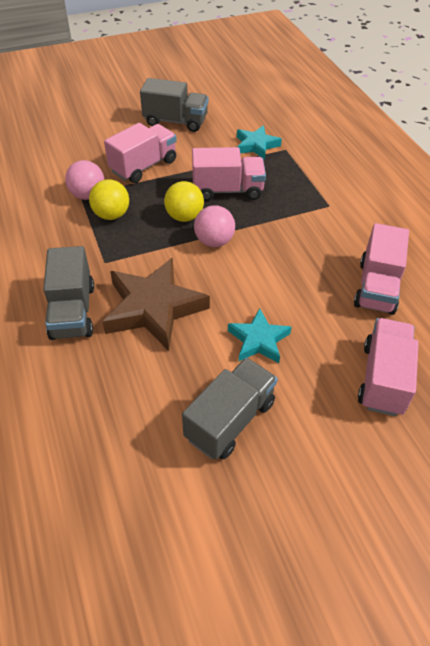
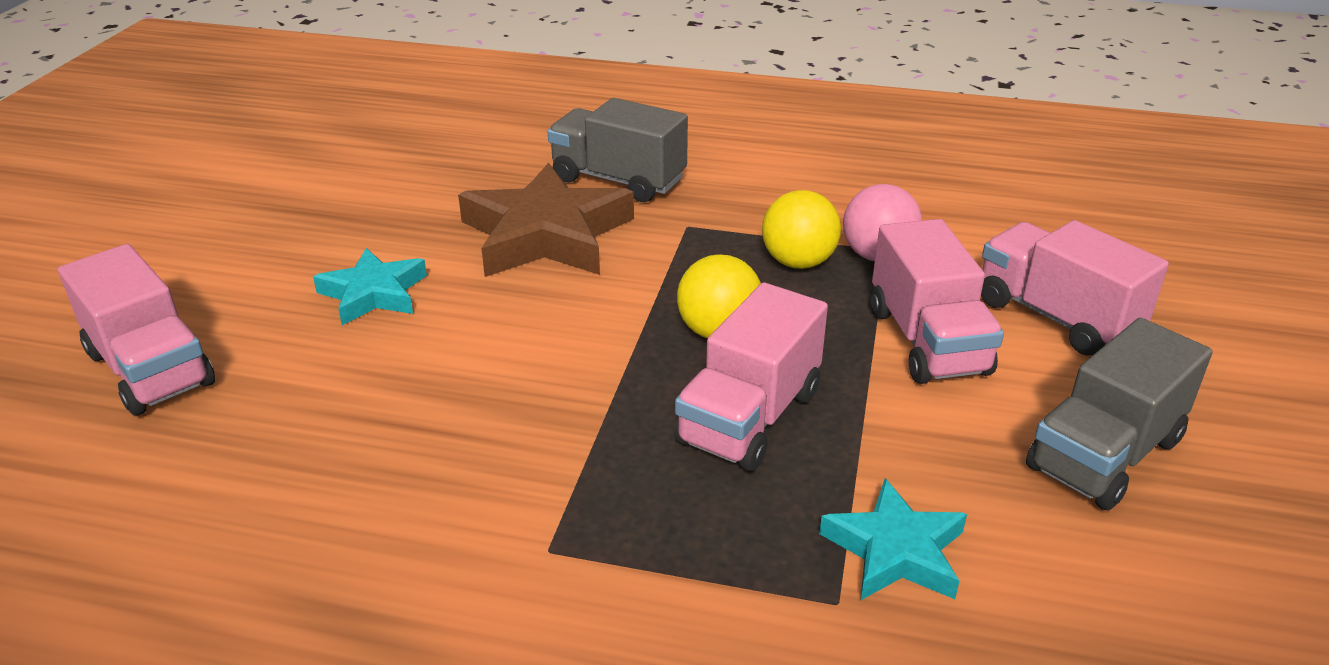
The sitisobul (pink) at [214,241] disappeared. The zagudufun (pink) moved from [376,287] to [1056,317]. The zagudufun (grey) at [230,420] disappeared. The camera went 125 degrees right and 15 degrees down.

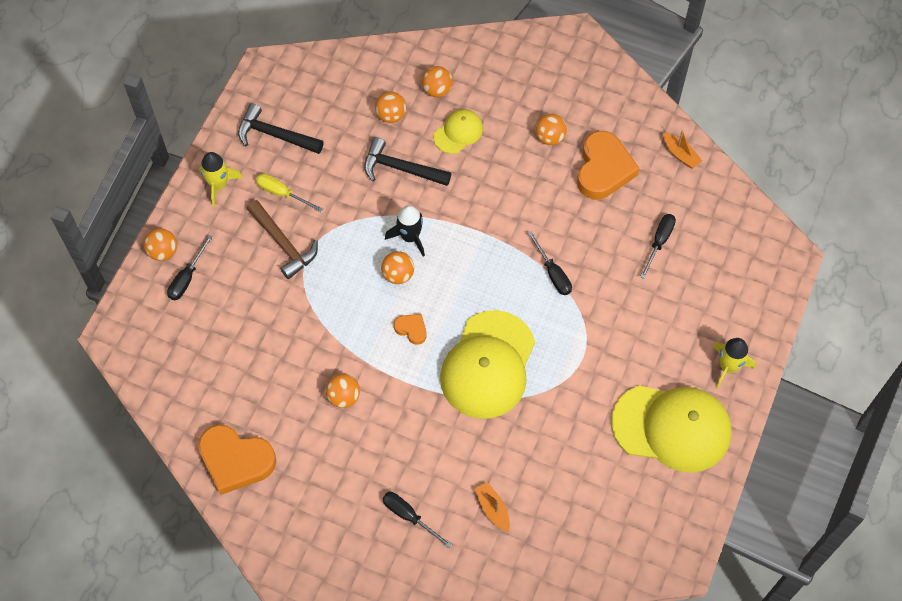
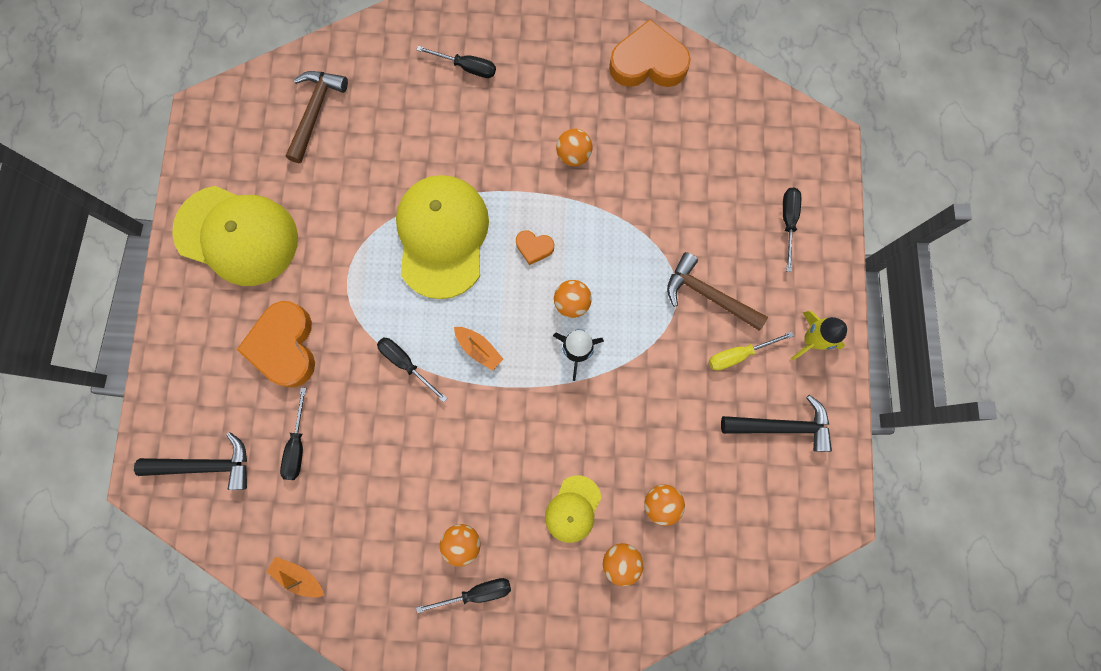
The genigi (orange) moved from [603,169] to [284,346]. The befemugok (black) moved from [401,169] to [206,465]. The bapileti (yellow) at [282,193] turned 150 degrees clockwise. The sitisobul (orange) at [163,252] disappeared. The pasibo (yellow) at [728,367] disappeared. The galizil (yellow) at [672,427] turned 150 degrees counterclockwise. The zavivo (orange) moved from [493,509] to [479,349]. The befemugok (brown) at [315,112] appeared. The bapileti (black) at [476,592] appeared. The camera went 160 degrees right and 15 degrees up.

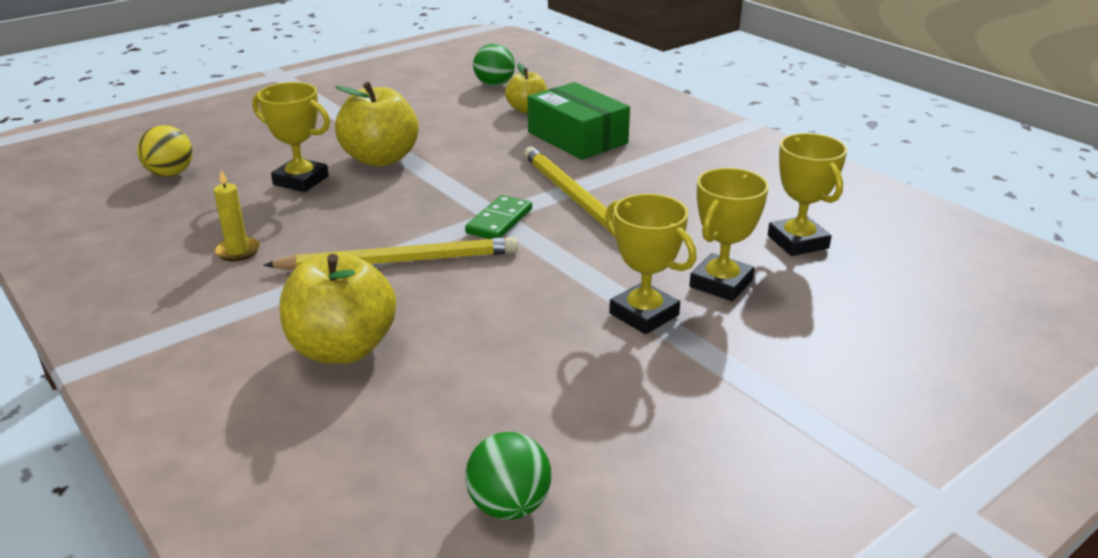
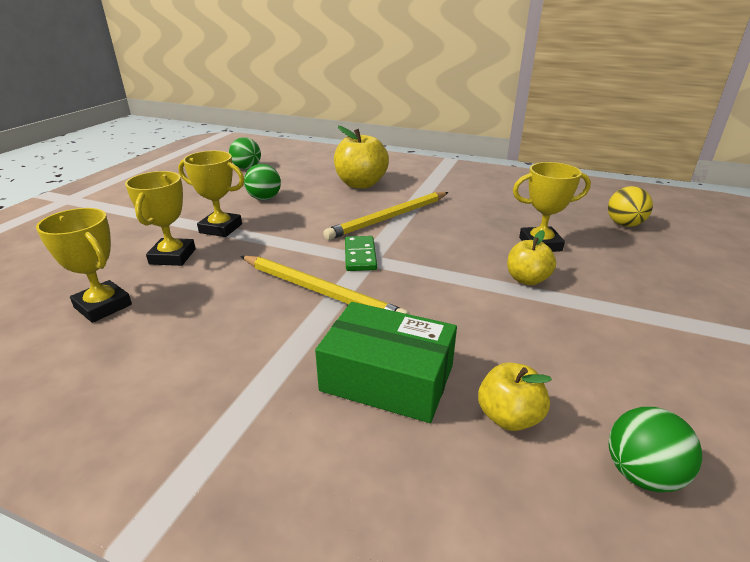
The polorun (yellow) at [380,159] changed to 0.59 times the size. The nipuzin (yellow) at [238,251] disappeared. The sitisobul (green) at [264,198] appeared. The camera went 150 degrees right and 0 degrees up.

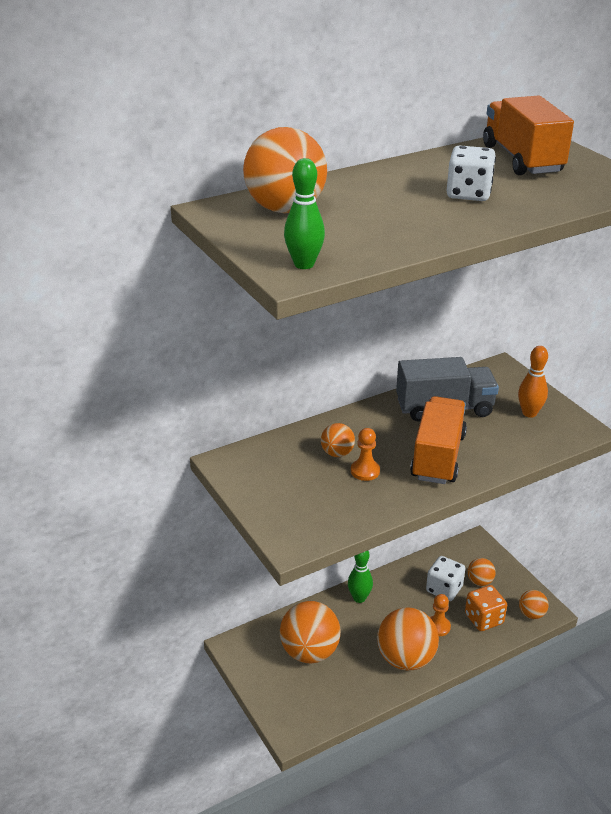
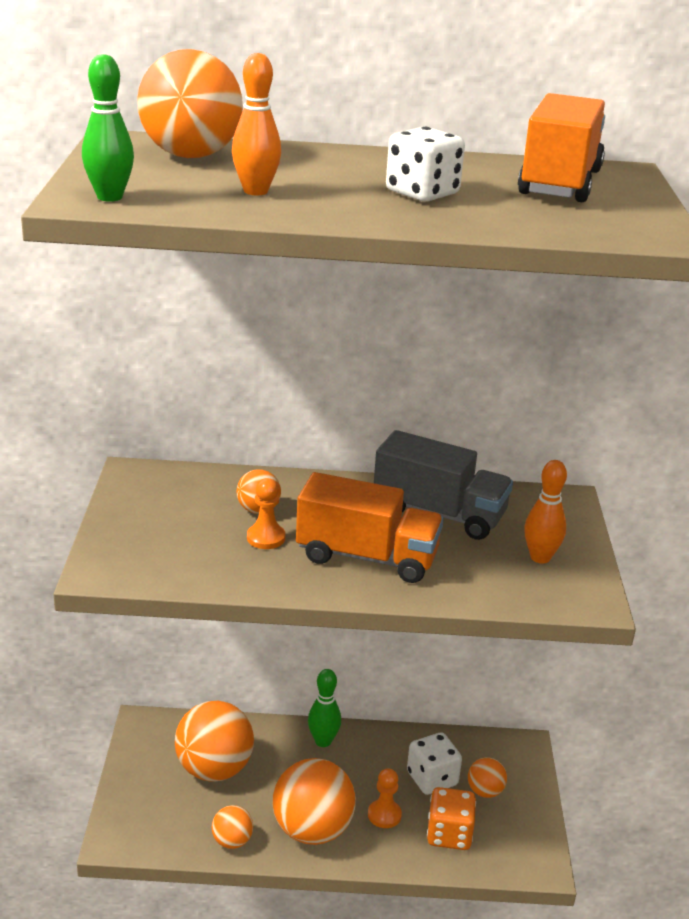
The zagudufun (orange) at [438,457] turned 60 degrees clockwise. The sitisobul (orange) moved from [531,614] to [232,841]. The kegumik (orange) at [255,191] appeared. The camera went 30 degrees right and 5 degrees down.

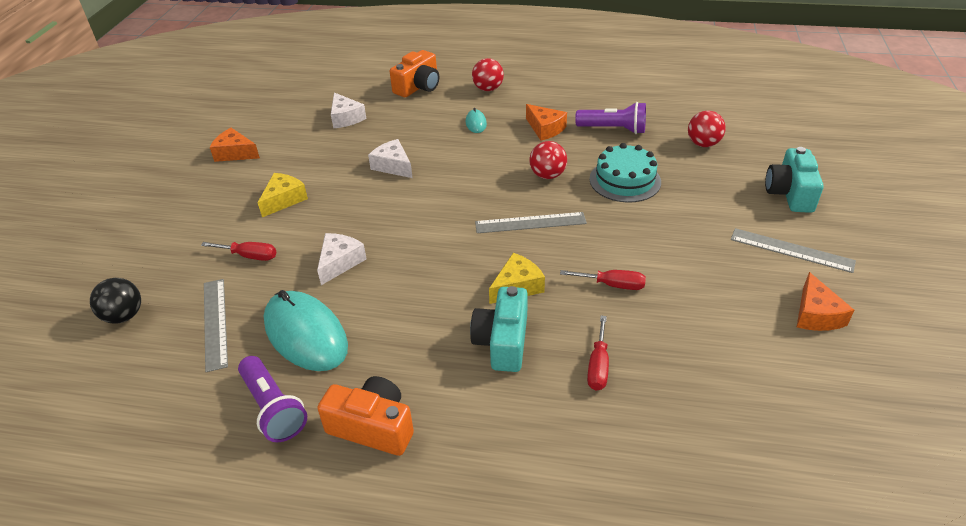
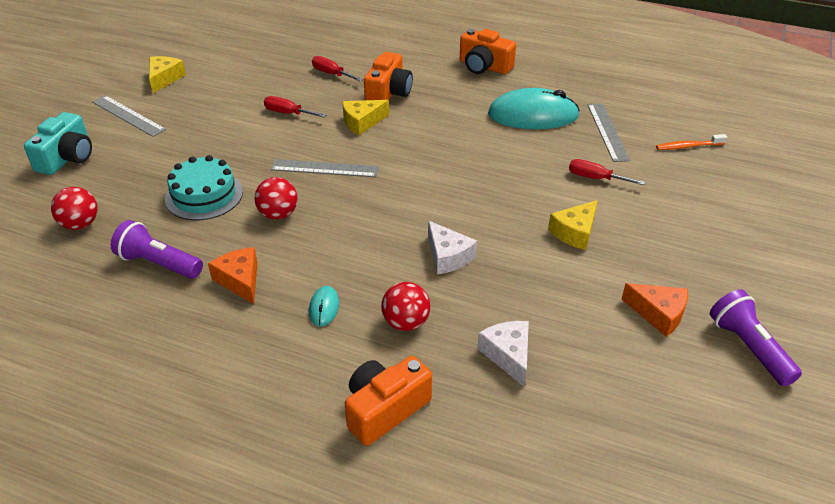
The sitisobul (red) moved from [488,89] to [406,322]. The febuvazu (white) at [340,262] disappeared. The febuvazu (orange) at [816,314] became the febuvazu (yellow) at [164,79]. The sitisobul (black) at [124,316] was replaced by the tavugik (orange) at [688,146]. The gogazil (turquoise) at [502,342] became the gogazil (orange) at [388,93]. The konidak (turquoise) at [305,334] turned 60 degrees counterclockwise. The bapileti (red) at [598,366] turned 75 degrees counterclockwise. The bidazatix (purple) moved from [273,408] to [748,348]. The camera went 170 degrees left and 0 degrees up.

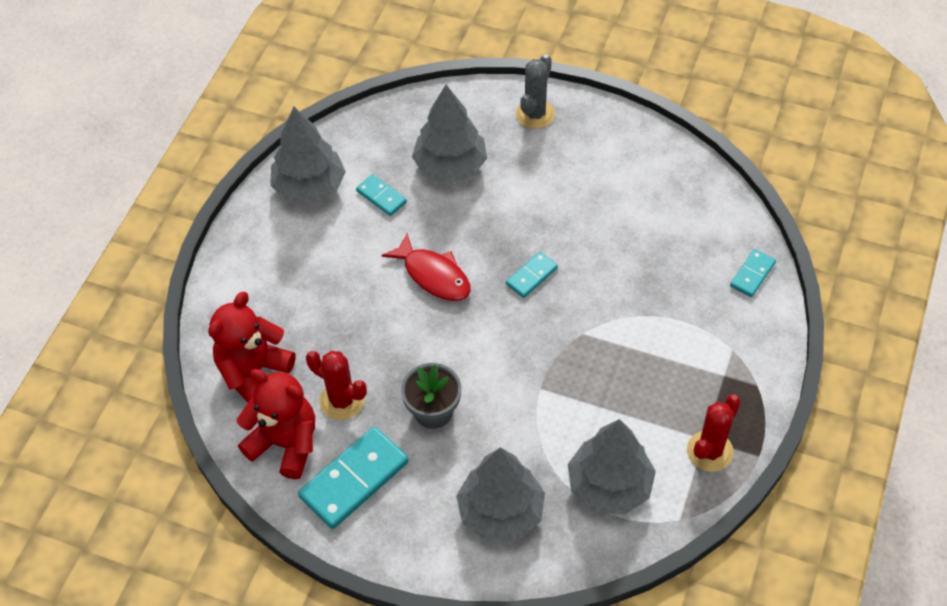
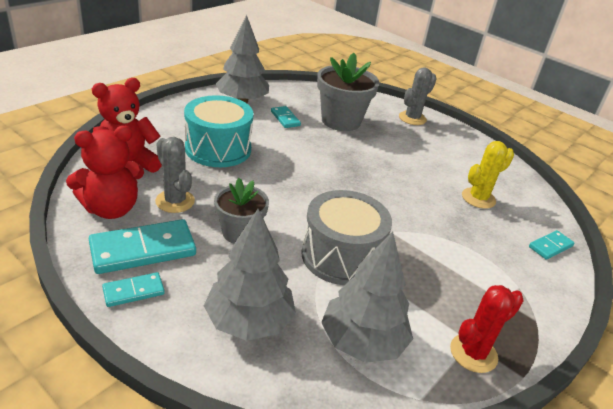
The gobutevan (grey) at [450,166] was replaced by the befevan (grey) at [341,121]. The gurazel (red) at [433,275] disappeared. The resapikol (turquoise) moved from [531,276] to [133,291]. The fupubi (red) at [342,401] became the fupubi (grey) at [175,201]. The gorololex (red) at [285,443] turned 105 degrees clockwise. The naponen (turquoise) at [218,149] appeared. The fupubi (yellow) at [478,198] appeared. The naponen (grey) at [341,256] appeared. The camera went 15 degrees right and 20 degrees down.

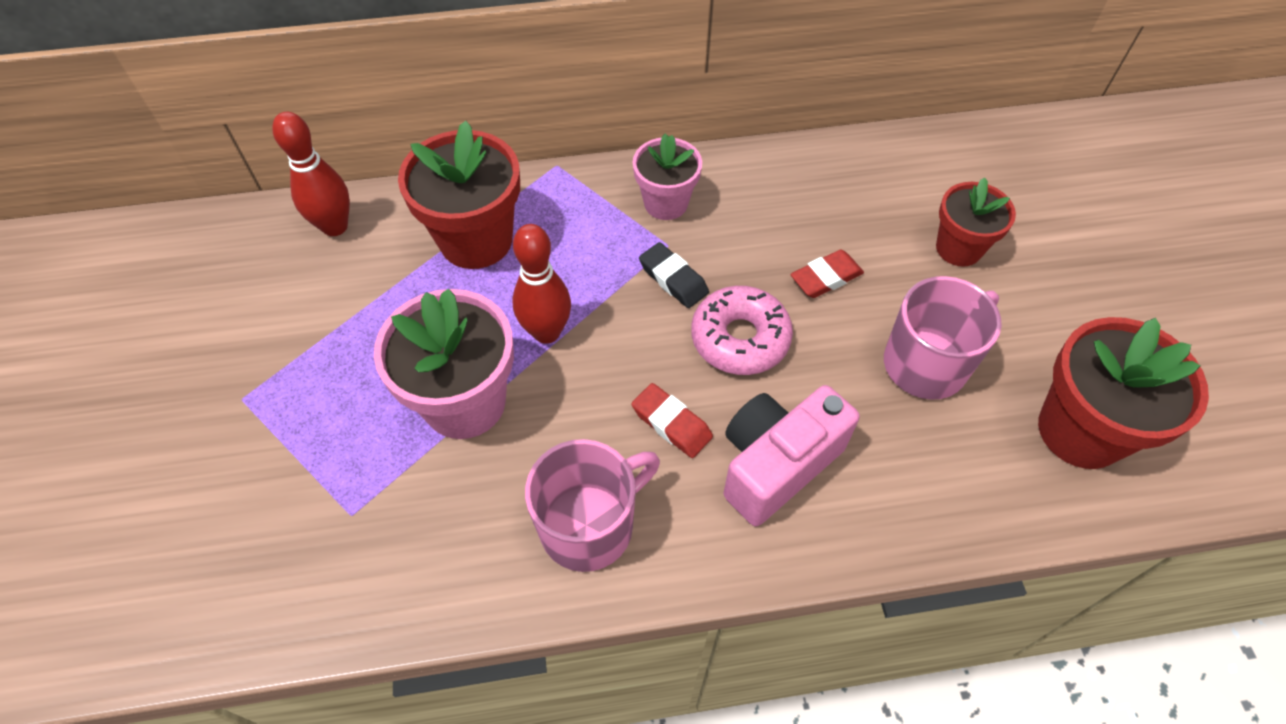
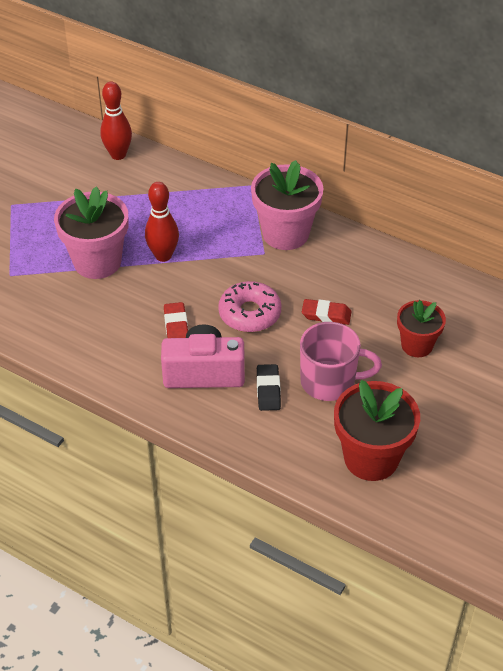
The befevan (red) at [476,240] disappeared. The befevan (pink) at [666,203] changed to 1.61 times the size. The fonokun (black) moved from [673,279] to [268,390]. The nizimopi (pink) at [590,525] disappeared. The camera went 40 degrees right and 10 degrees down.

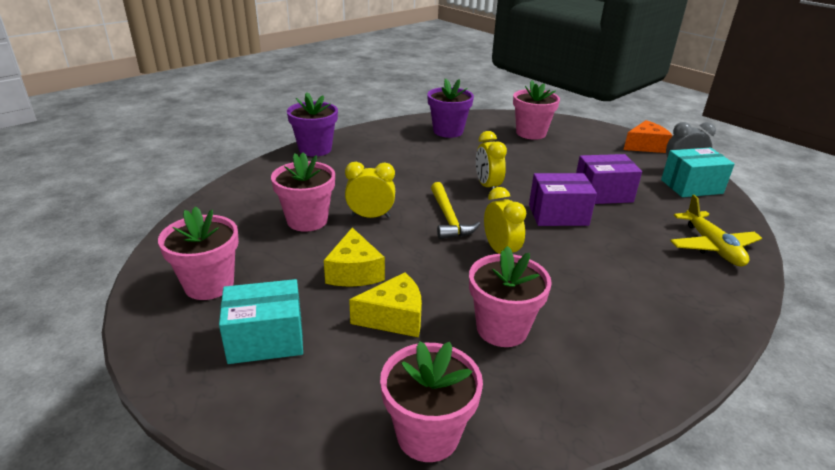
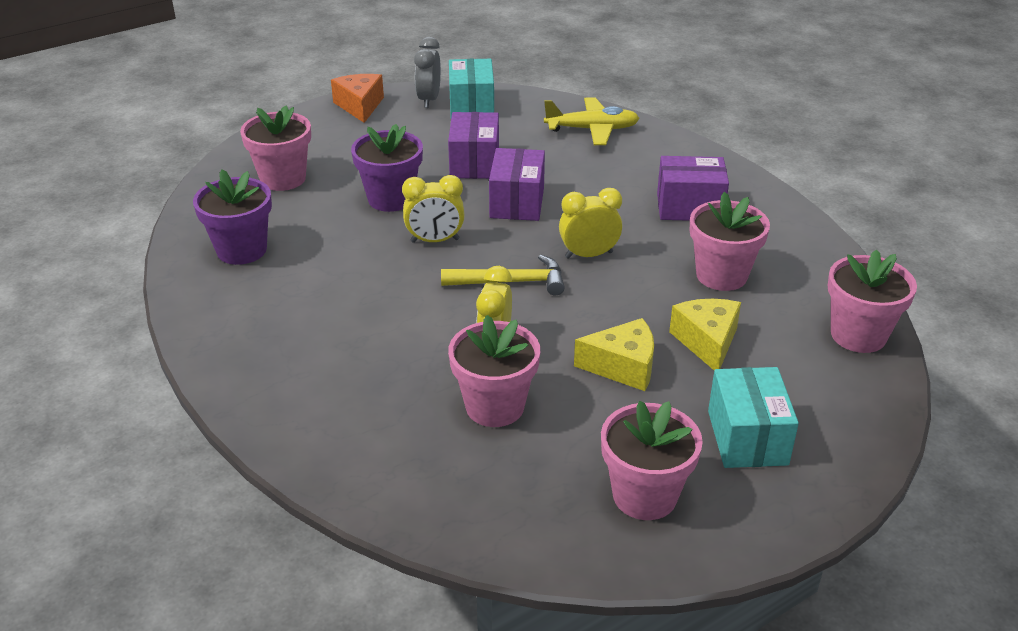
The befevan (purple) moved from [315,149] to [391,199]. The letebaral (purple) at [689,207] appeared. The camera went 80 degrees left and 5 degrees up.

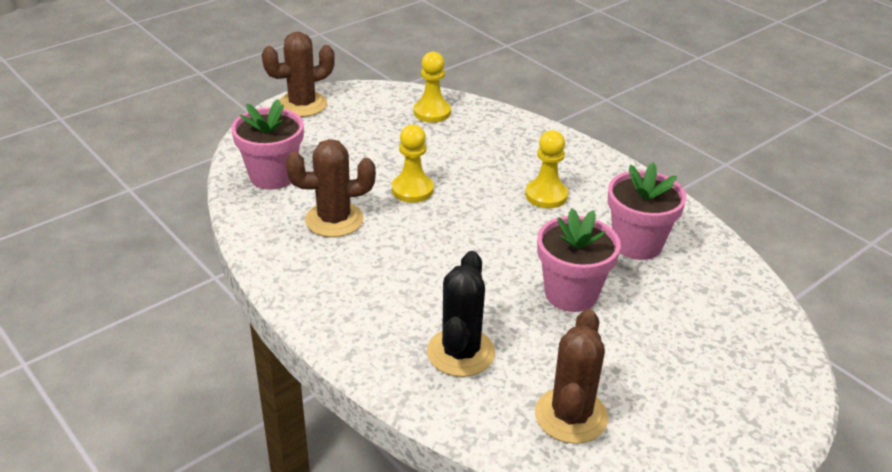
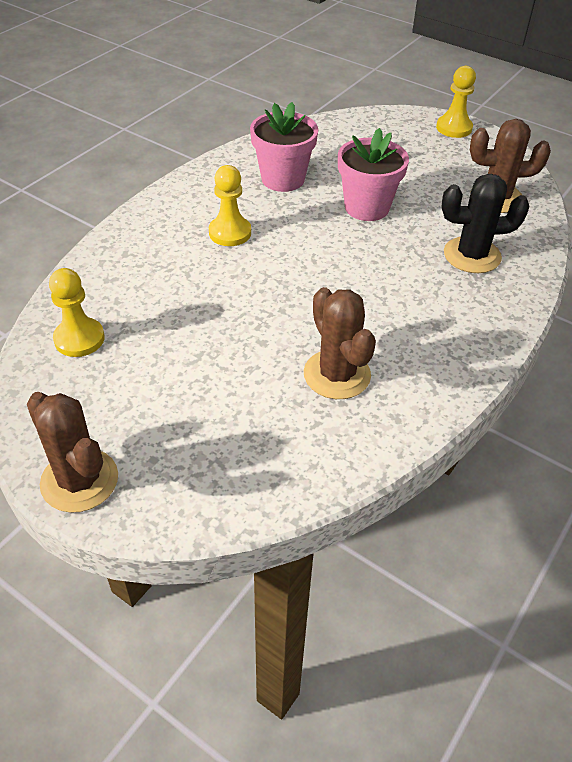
The befevan (pink) at [273,176] disappeared. The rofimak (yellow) moved from [412,190] to [454,128]. The camera went 105 degrees left and 10 degrees up.

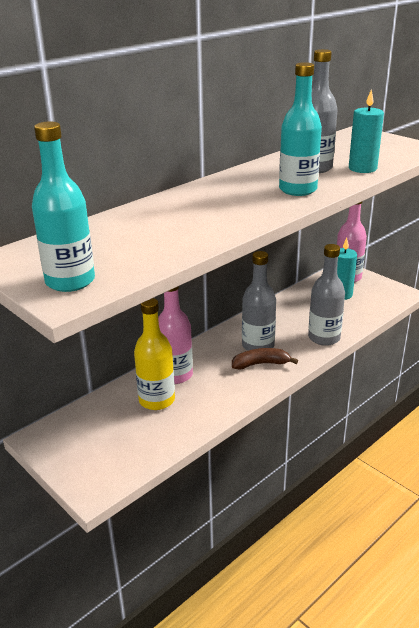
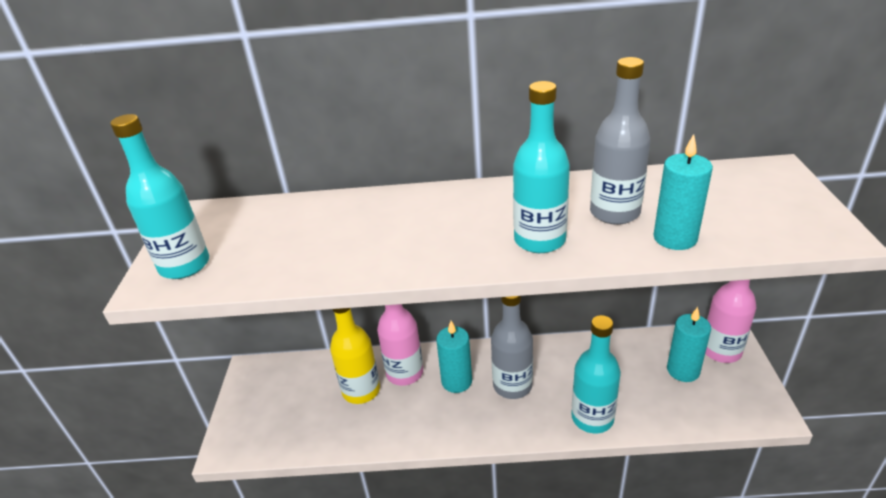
The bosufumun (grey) at [324,338] became the bosufumun (turquoise) at [592,418]. The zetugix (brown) at [260,364] disappeared. The nipuzin (turquoise) at [456,381] appeared. The camera went 45 degrees right and 5 degrees up.

